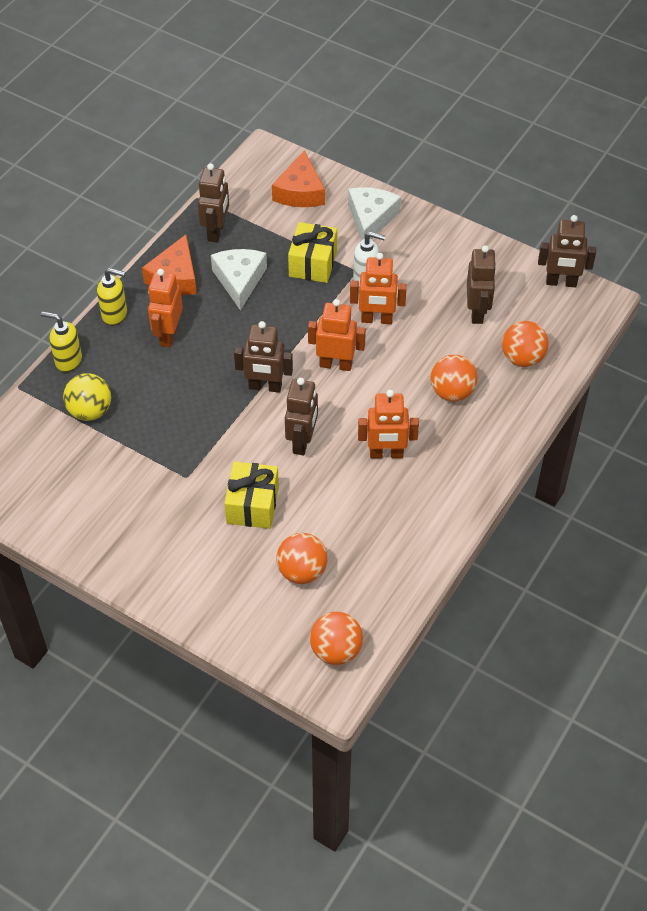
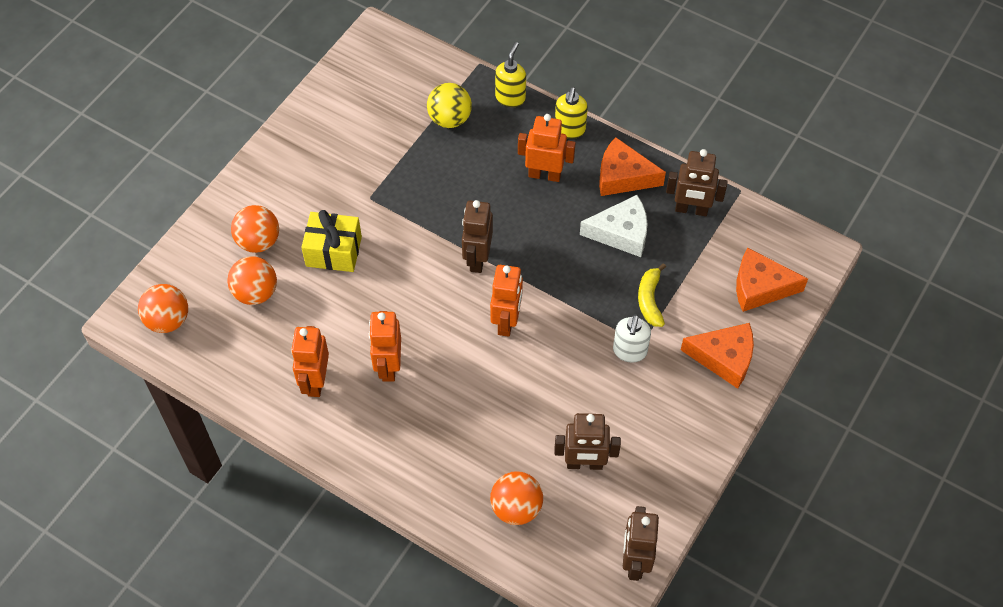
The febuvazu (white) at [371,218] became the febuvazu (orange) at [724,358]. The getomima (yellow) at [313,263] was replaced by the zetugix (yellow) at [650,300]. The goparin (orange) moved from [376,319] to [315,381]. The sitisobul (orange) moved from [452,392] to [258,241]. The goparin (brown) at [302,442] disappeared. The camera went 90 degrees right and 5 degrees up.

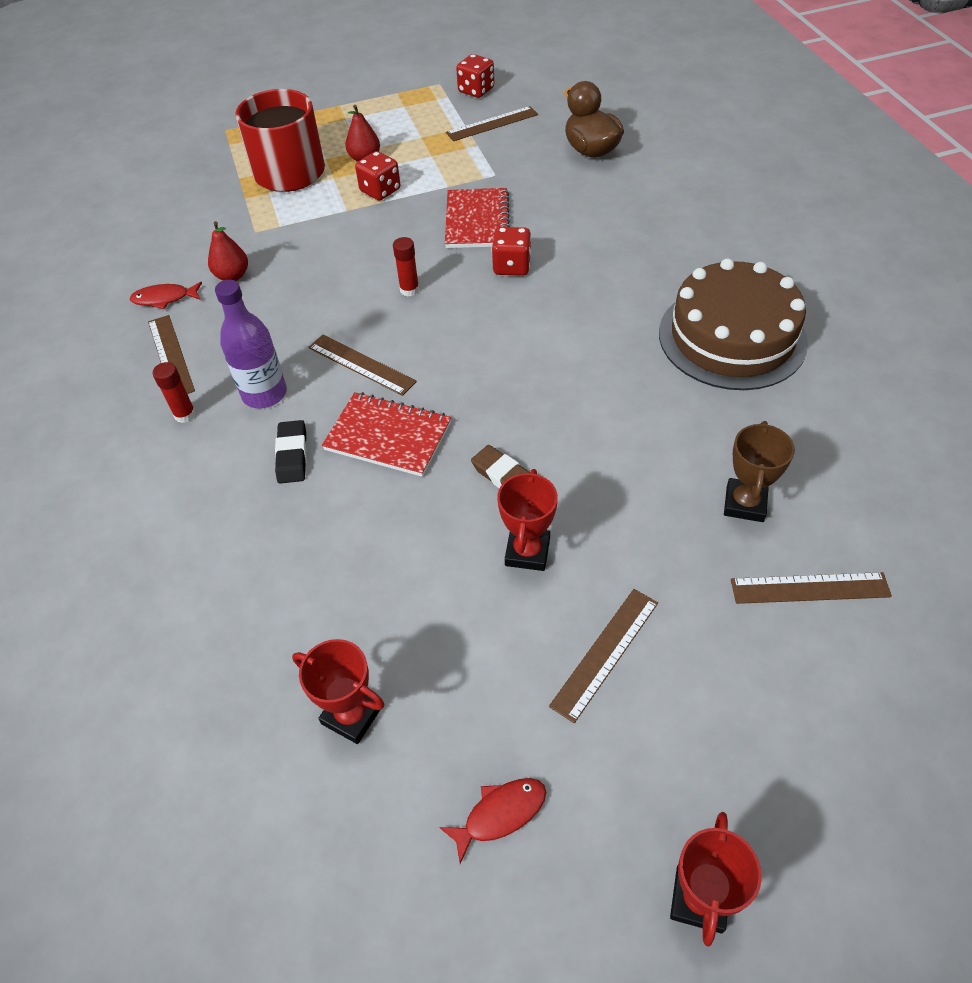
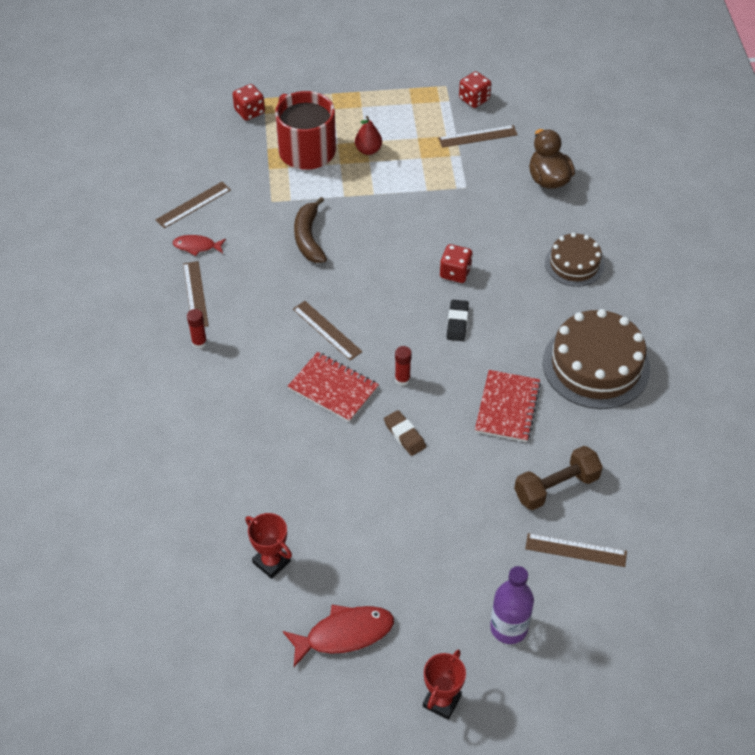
The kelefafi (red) moved from [380,190] to [249,112]. The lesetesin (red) moved from [477,221] to [507,407]. The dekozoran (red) at [232,276] disappeared. The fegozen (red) moved from [409,290] to [402,379]. The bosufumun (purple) moved from [264,394] to [509,628]. The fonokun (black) moved from [292,455] to [457,322]. The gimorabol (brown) at [744,503] was replaced by the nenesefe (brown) at [556,487]. The gimorabol (red) at [527,552] disappeared. The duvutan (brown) moved from [605,653] to [193,205]. The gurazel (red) at [500,814] changed to 1.70 times the size. The zetugix (brown) at [308,237] appeared. The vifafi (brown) at [574,264] appeared. The camera went 10 degrees right and 0 degrees up.

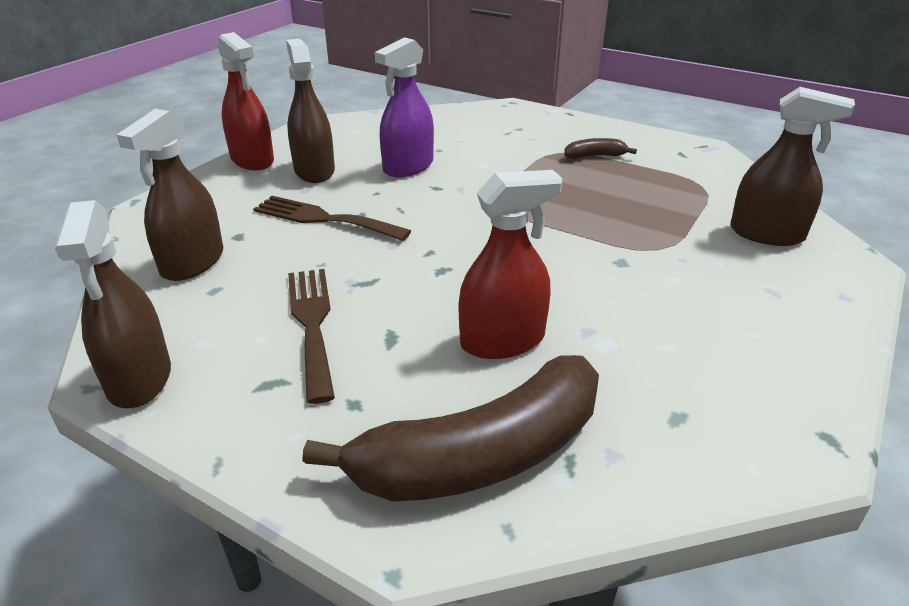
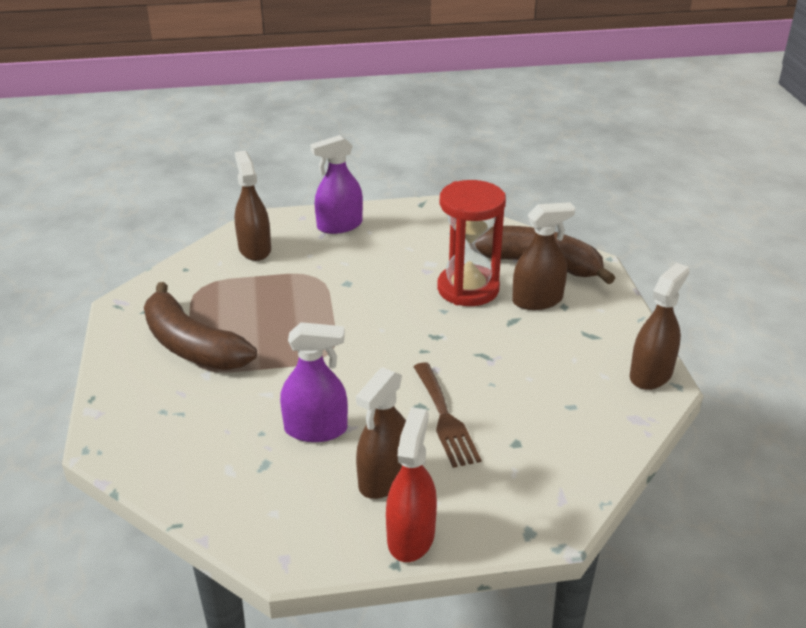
The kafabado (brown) moved from [193,262] to [537,300]. The zetugix (brown) at [595,156] changed to 2.38 times the size. The kafabado (red) at [502,340] was replaced by the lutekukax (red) at [468,289]. The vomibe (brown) at [312,324] disappeared. The kafabado (purple) at [339,225] appeared. The camera went 130 degrees left and 0 degrees up.

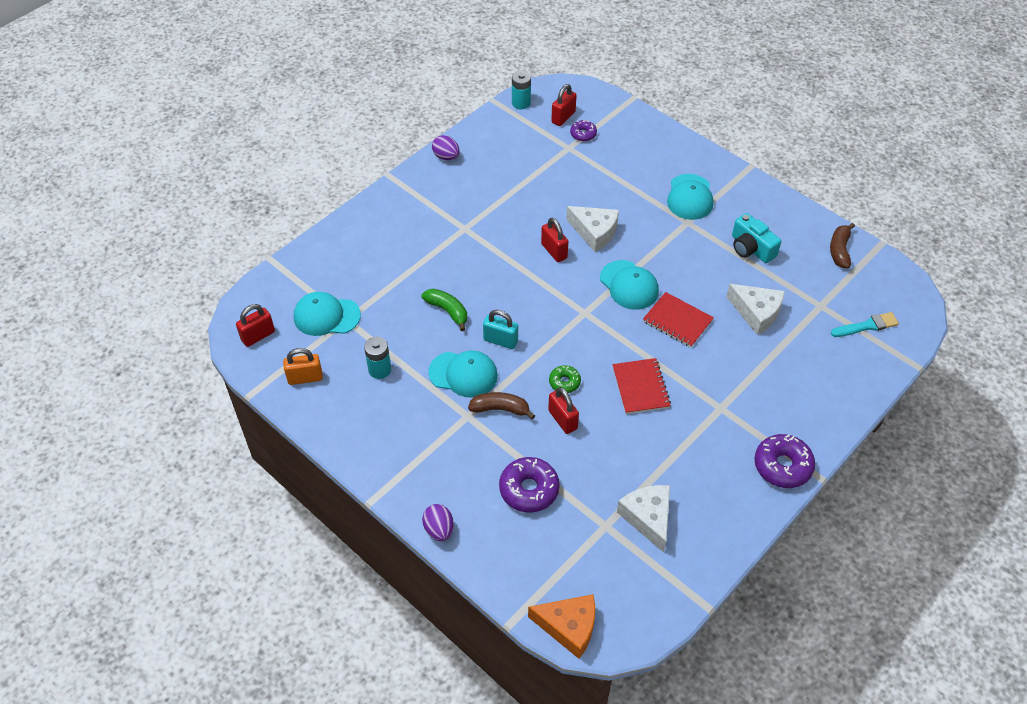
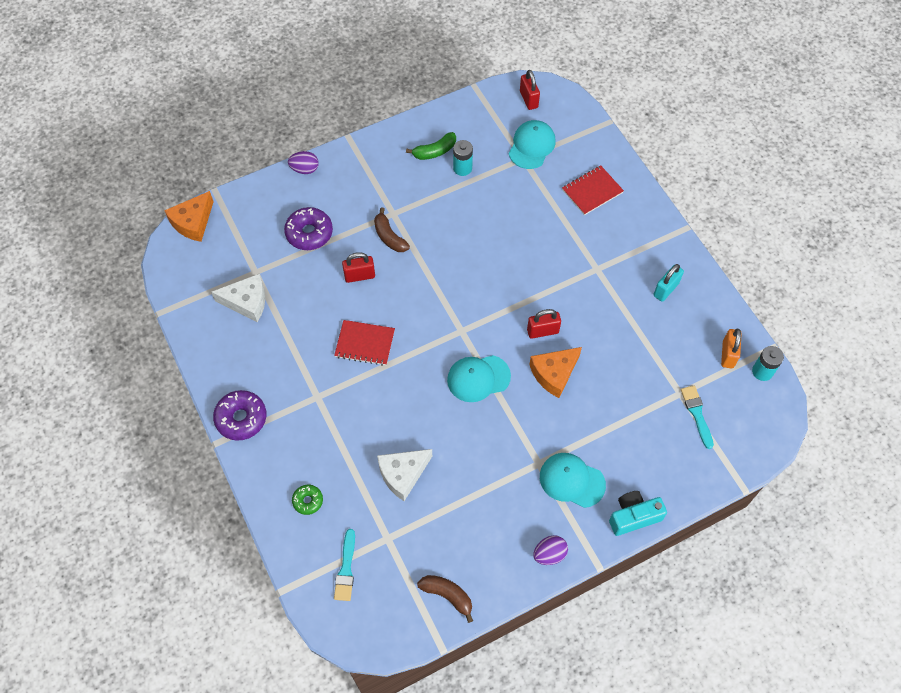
The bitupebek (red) at [563,117] disappeared. The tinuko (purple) at [583,134] was replaced by the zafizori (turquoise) at [697,414]. The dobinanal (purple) moved from [446,157] to [549,554]. The febuvazu (white) at [594,232] became the febuvazu (orange) at [554,374]. The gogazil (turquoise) moved from [751,248] to [633,516]. The zetugix (green) moved from [447,311] to [435,151]. The lesetesin (red) moved from [677,321] to [592,191]. The bitupebek (turquoise) moved from [500,340] to [666,289]. The bitupebek (orange) moved from [305,378] to [727,354]. The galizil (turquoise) at [463,374] disappeared. The tinuko (green) moved from [564,382] to [308,501]. The zetugix (brown) at [500,409] turned 120 degrees clockwise. The camera went 110 degrees right and 10 degrees up.

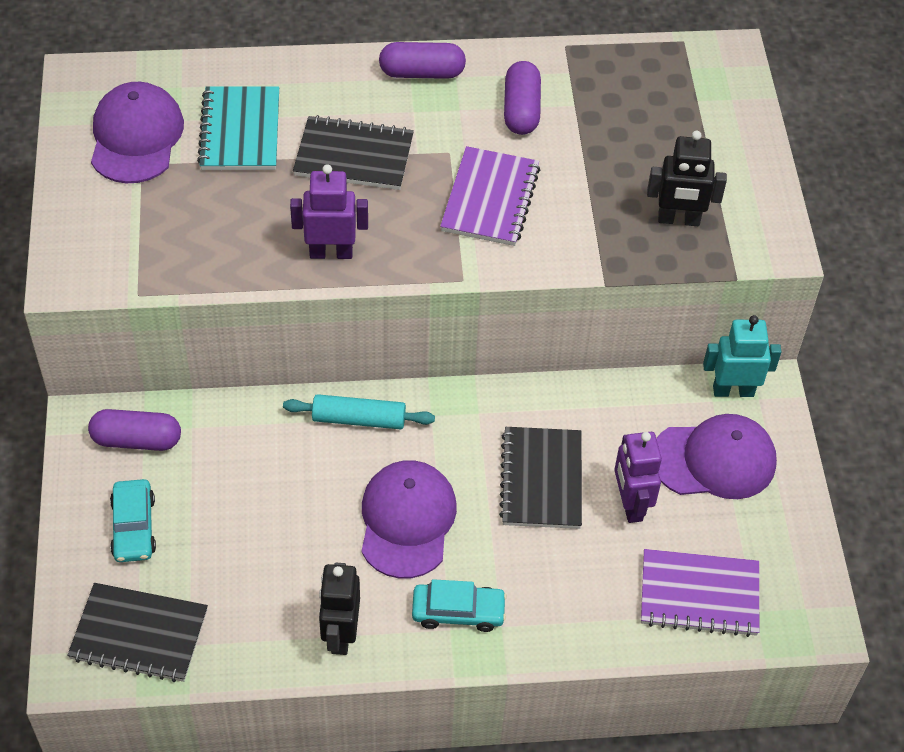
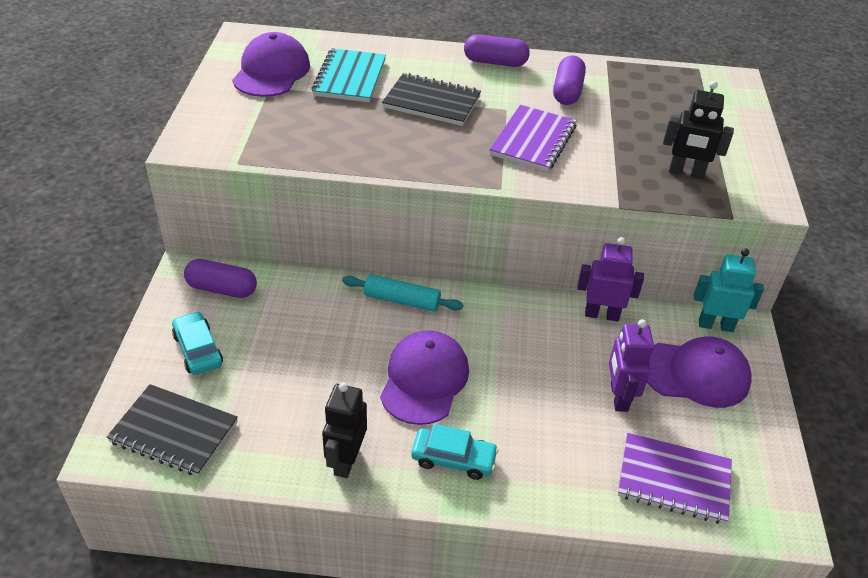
The goparin (purple) moved from [331,252] to [601,314]. The lesetesin (black) at [541,480] disappeared. The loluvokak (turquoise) at [133,527] turned 150 degrees clockwise. The camera went 10 degrees right and 10 degrees down.

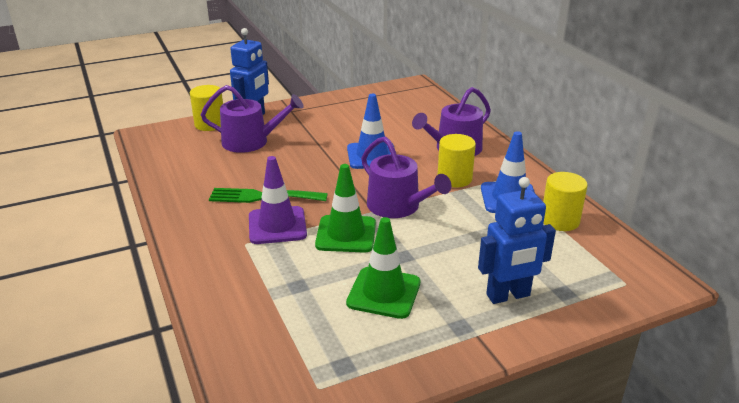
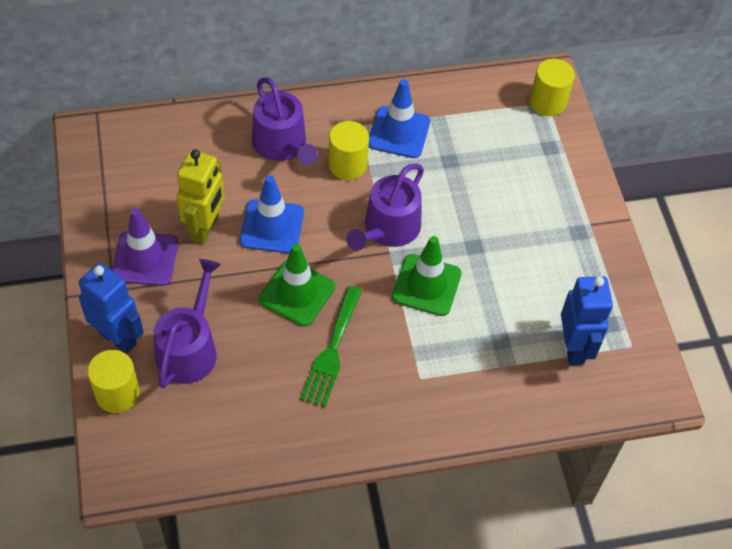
The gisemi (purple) at [398,207] turned 150 degrees clockwise. The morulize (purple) moved from [277,225] to [145,259]. The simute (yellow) moved from [560,220] to [548,102]. The goparin (blue) moved from [508,296] to [574,347]. The morulize (green) moved from [384,293] to [297,293]. The goparin (yellow) at [205,228] appeared. The camera went 80 degrees left and 25 degrees up.

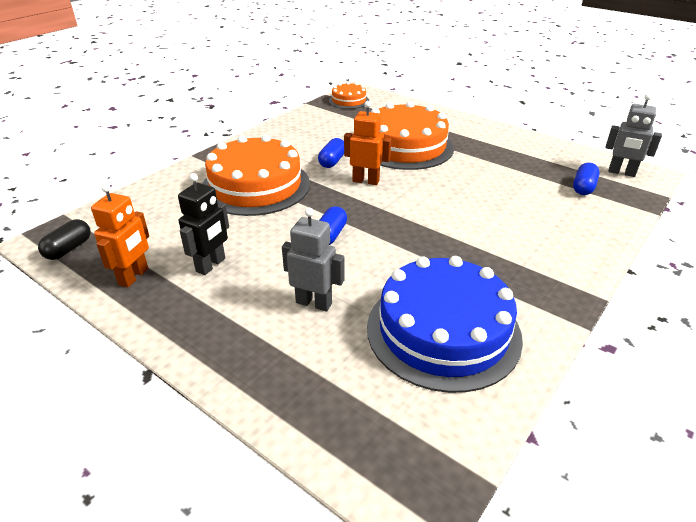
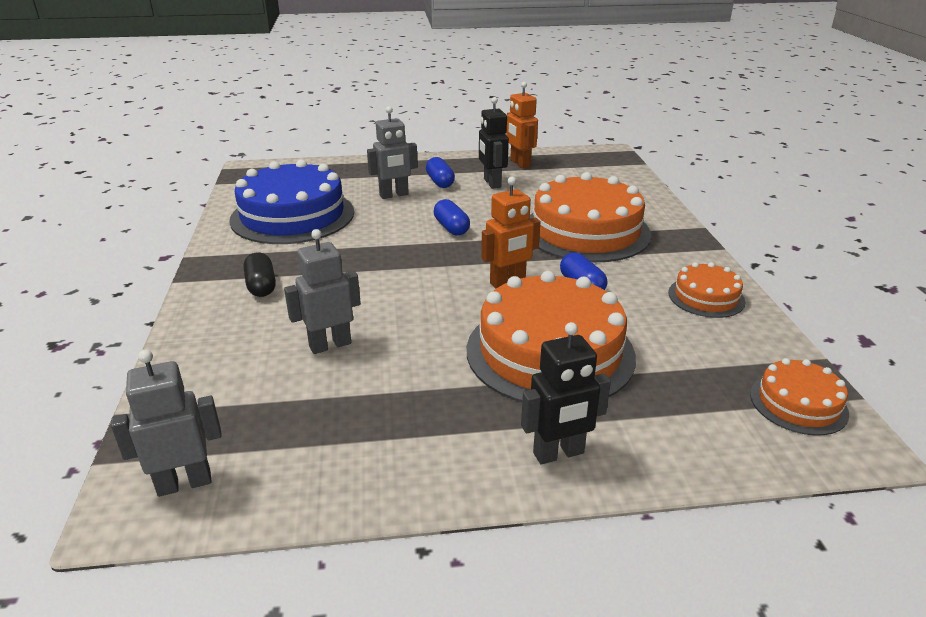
The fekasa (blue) moved from [583,187] to [440,182]. The fekasa (black) moved from [68,249] to [261,286]. The goparin (grey) at [330,345] appeared. The vifafi (orange) at [706,297] appeared. The goparin (black) at [558,454] appeared. The camera went 135 degrees right and 5 degrees down.

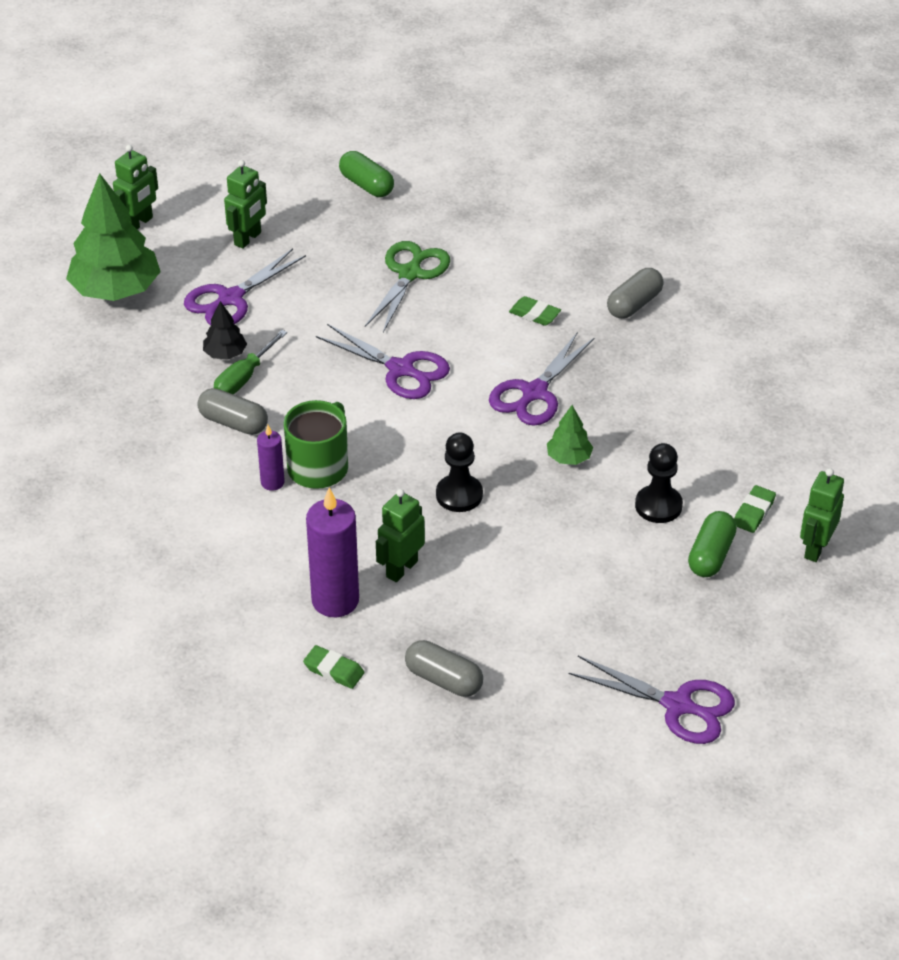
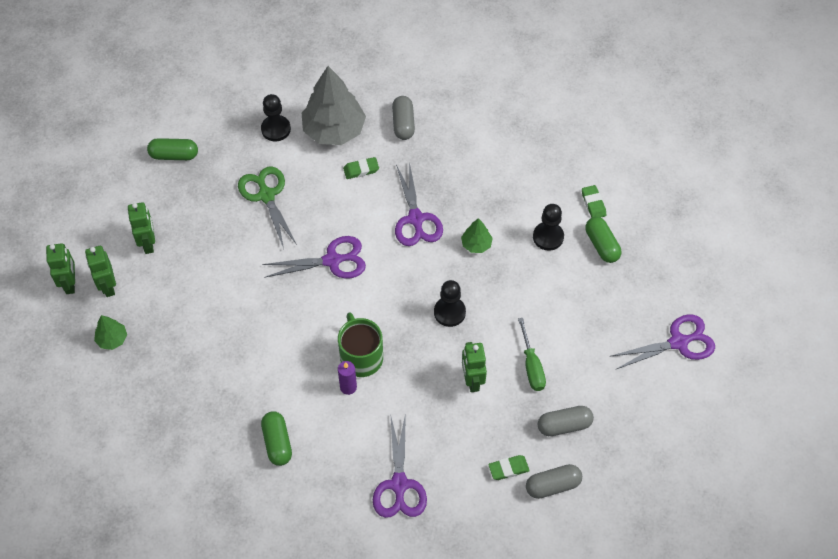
The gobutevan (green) at [116,290] changed to 0.46 times the size. The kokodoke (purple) moved from [231,298] to [399,484]. The gobutevan (black) at [225,354] disappeared. The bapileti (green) moved from [244,378] to [531,366]. The fekasa (grey) moved from [233,423] to [552,485]. The goparin (green) moved from [815,548] to [108,286]. The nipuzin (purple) at [335,600] disappeared. The gobutevan (grey) at [334,130] appeared. The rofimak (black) at [276,129] appeared. The fekasa (green) at [277,443] appeared. The camera went 45 degrees left and 15 degrees up.

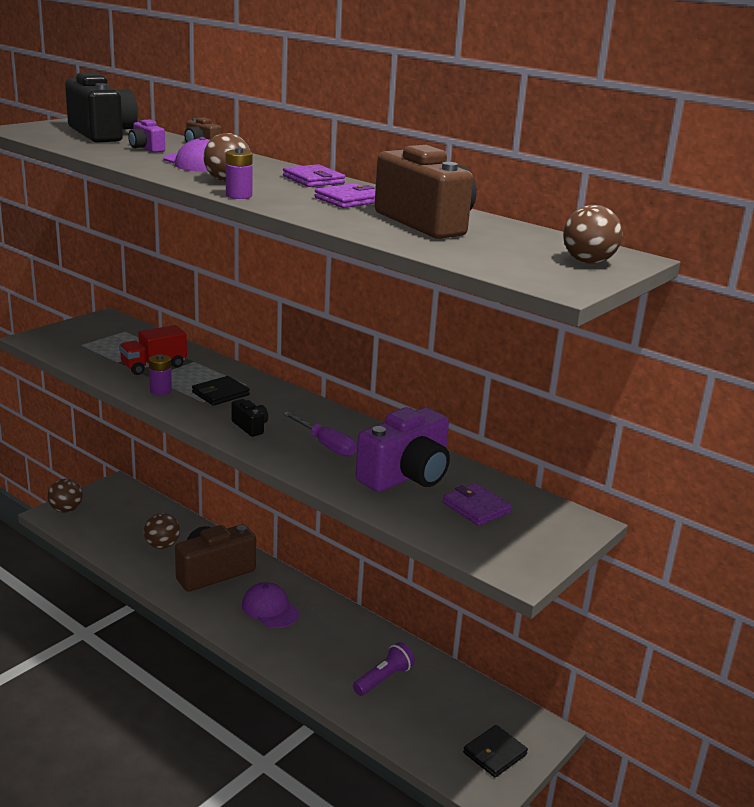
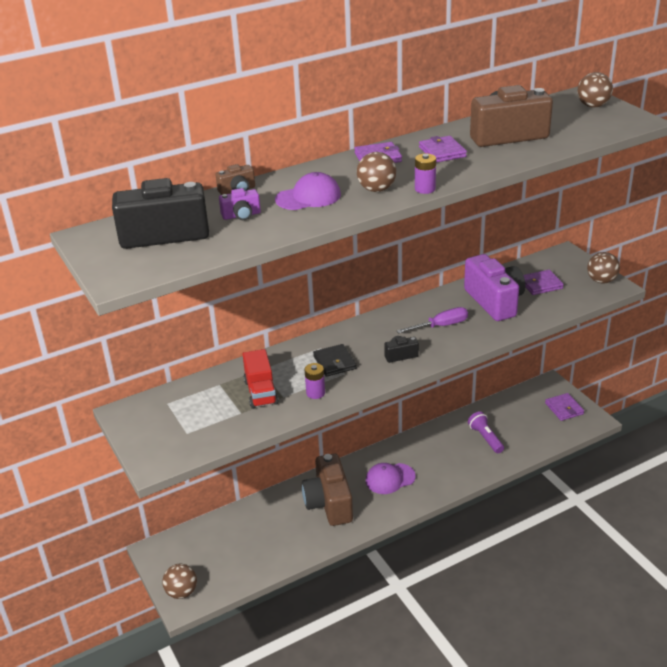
The sitisobul (brown) moved from [162,545] to [601,281]. The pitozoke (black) at [495,754] became the pitozoke (purple) at [564,408]. The camera went 65 degrees left and 10 degrees up.

